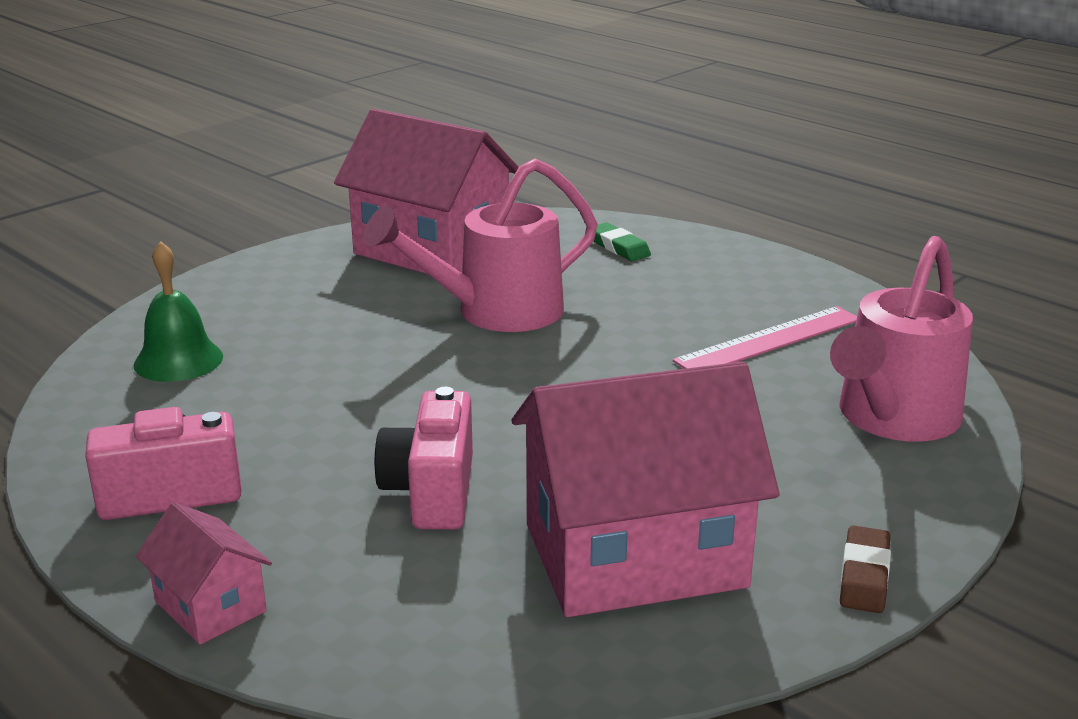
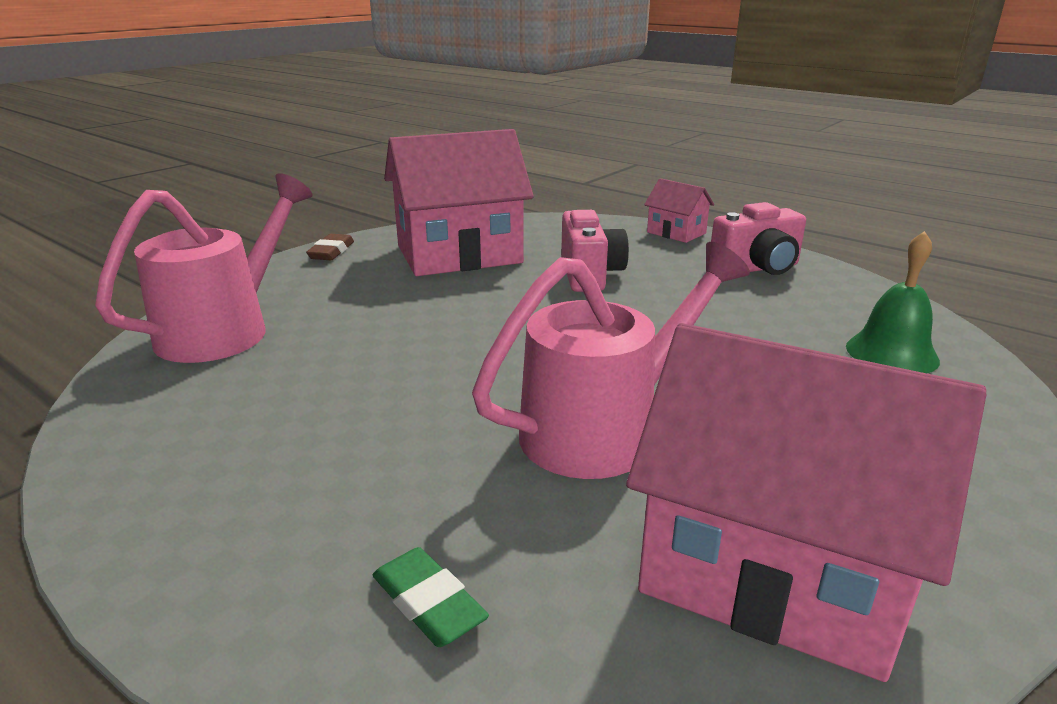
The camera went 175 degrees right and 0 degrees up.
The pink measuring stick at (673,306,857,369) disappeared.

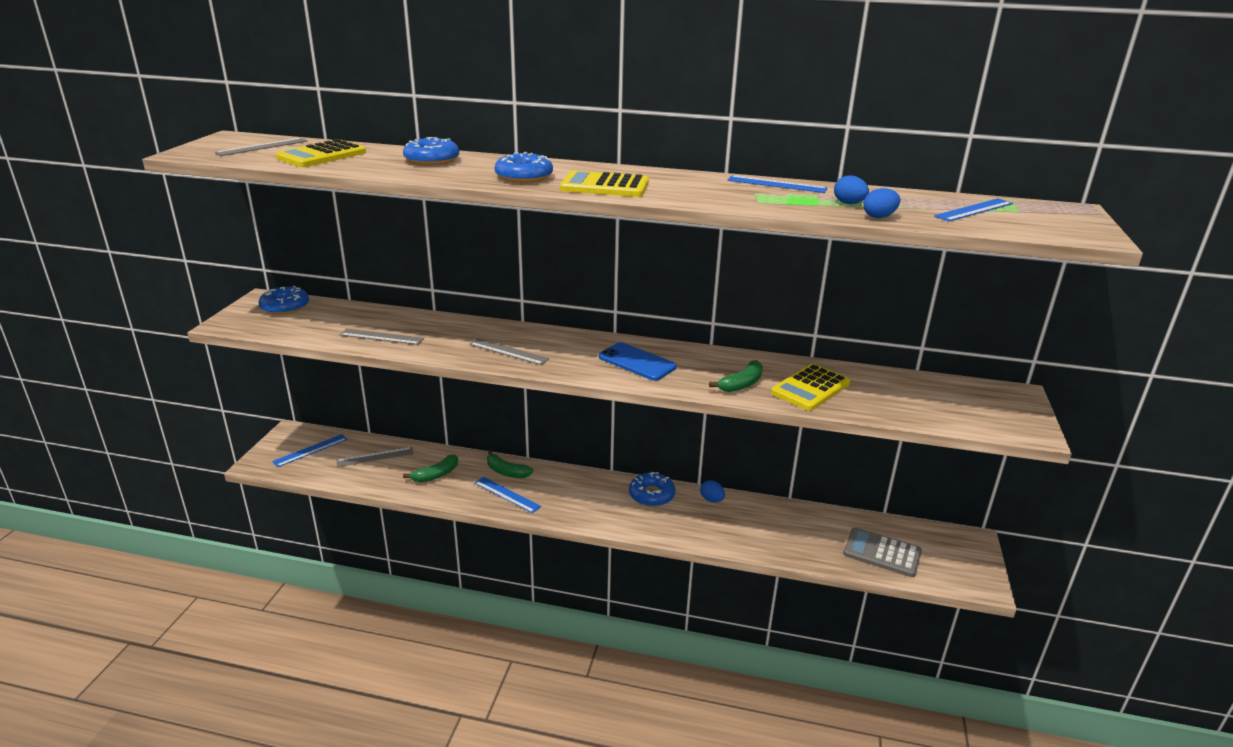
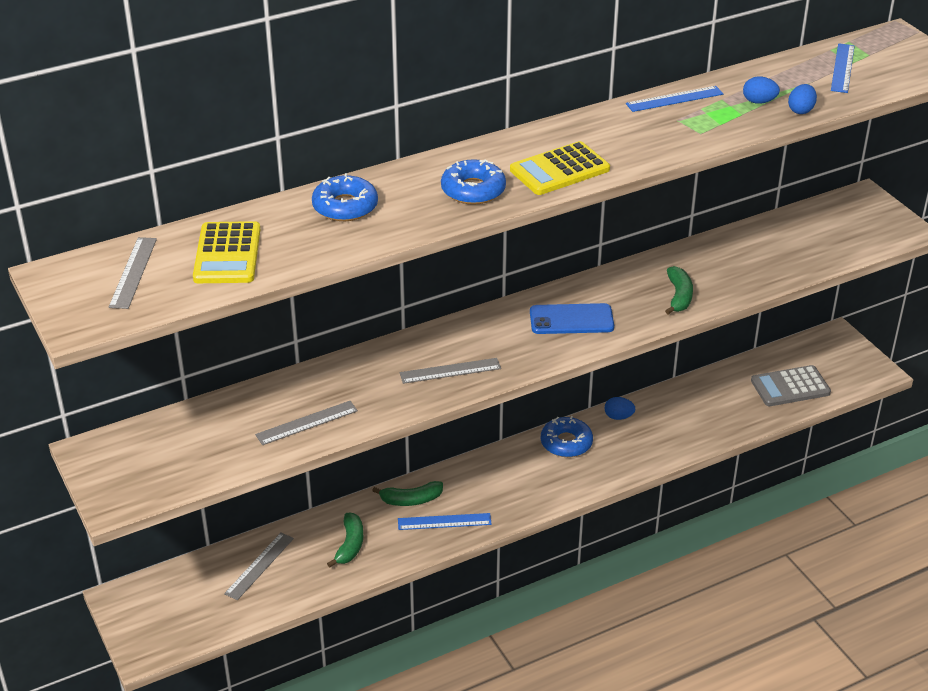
The camera went 40 degrees left and 10 degrees up.
The cobalt donut at (258,286,309,315) disappeared.
The cobalt measuring stick at (272,434,348,467) disappeared.
The yellow calculator at (771,364,850,411) disappeared.

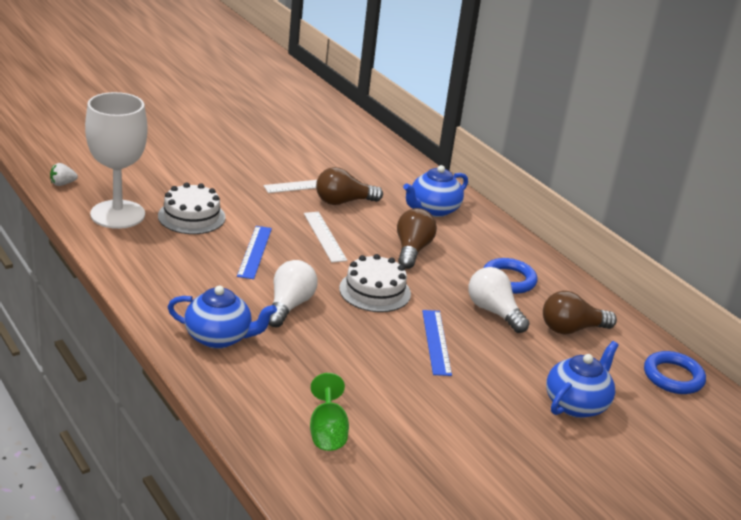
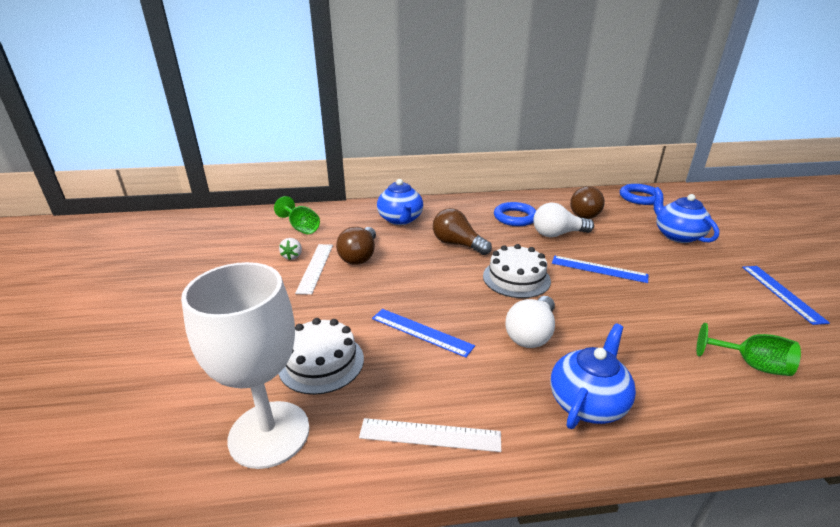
The camera went 60 degrees left and 0 degrees up.
The leaf-green chalice at (274,196,320,234) appeared.
The cobalt measuring stick at (742,266,830,325) appeared.
The snow-white berry moved from (50,163,78,186) to (279,238,302,260).
The snow-white measuring stick moved from (304,212,347,263) to (359,418,501,452).
The snow-white lightbulb at (269,260,318,327) turned 105 degrees counterclockwise.

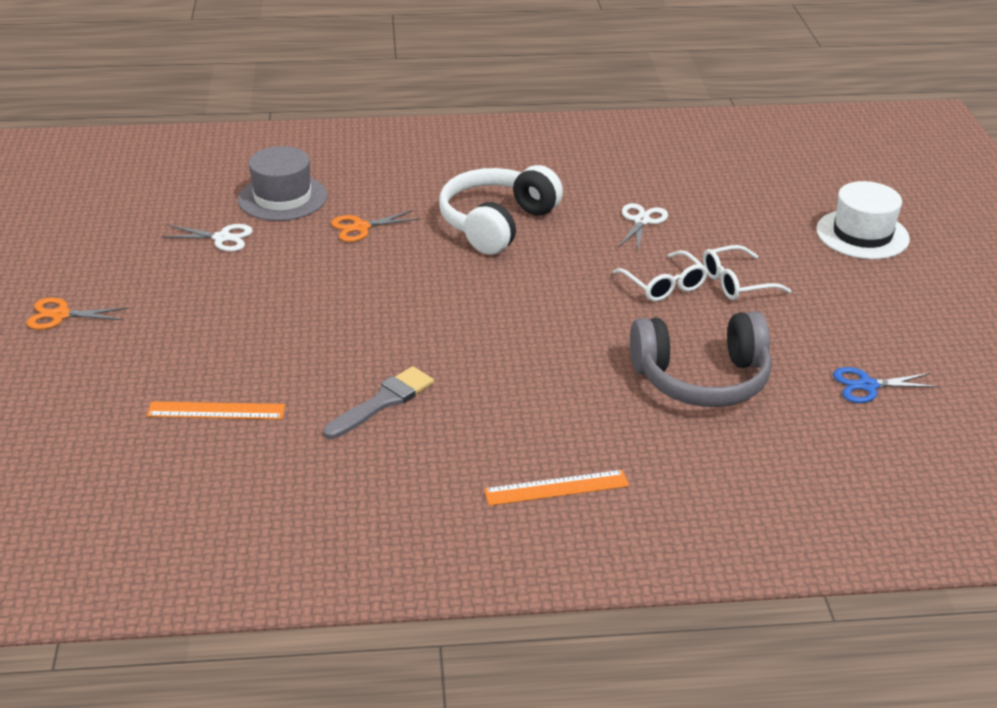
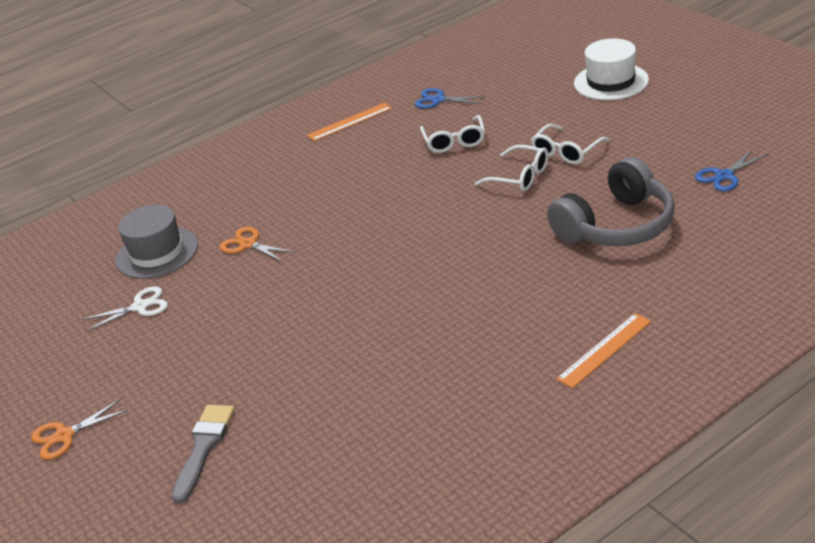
The camera went 25 degrees left and 0 degrees up.
The snow-white headphones at (439,165,563,255) disappeared.
The cobalt pair of scissors at (415,88,486,109) appeared.
The orange-coloured measuring stick moved from (147,401,285,419) to (307,103,392,141).
The ash-grey paintbrush moved from (323,366,434,439) to (172,405,235,504).
The snow-white pair of scissors at (619,203,668,252) was replaced by the snow-white spectacles at (420,115,485,153).
The orange-coloured pair of scissors at (331,210,420,242) turned 90 degrees clockwise.

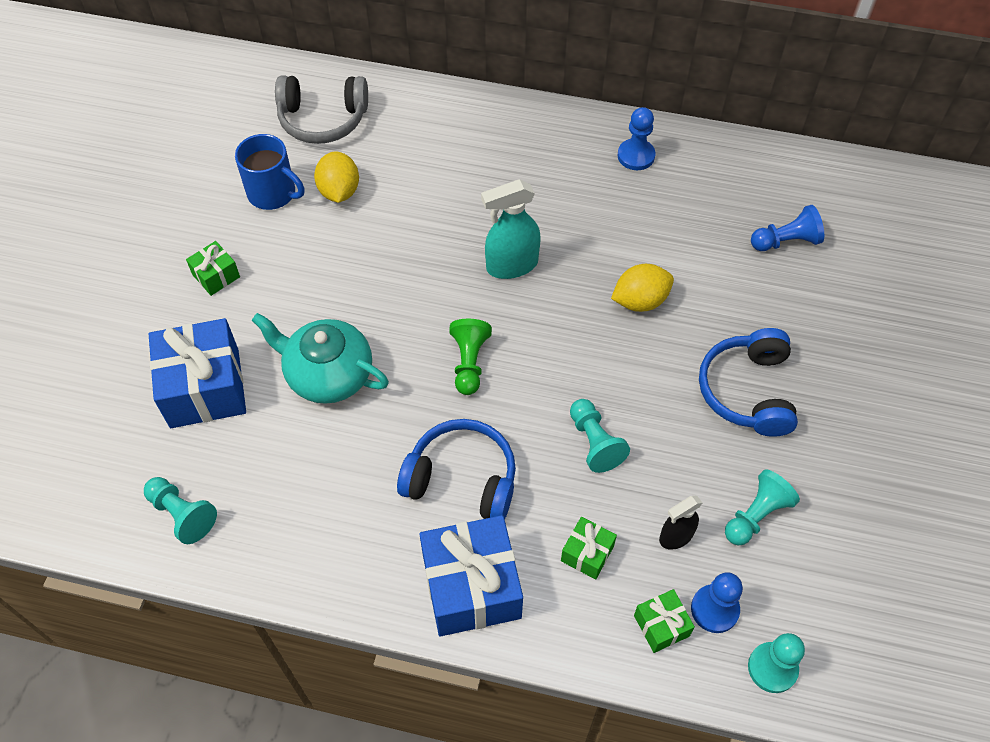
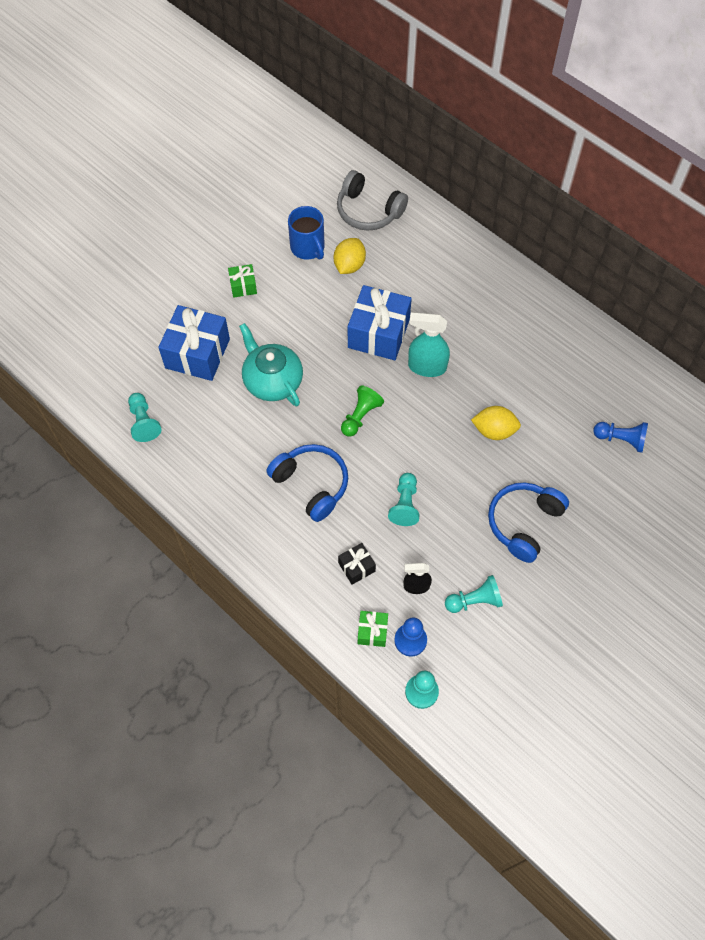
The camera went 30 degrees right and 5 degrees up.
The cobalt pawn at (618,107,655,170) disappeared.
The cobalt wrapped gift moved from (419,515,523,636) to (348,285,412,360).
The leaf-green wrapped gift at (561,517,617,579) became the black wrapped gift at (338,543,376,585).

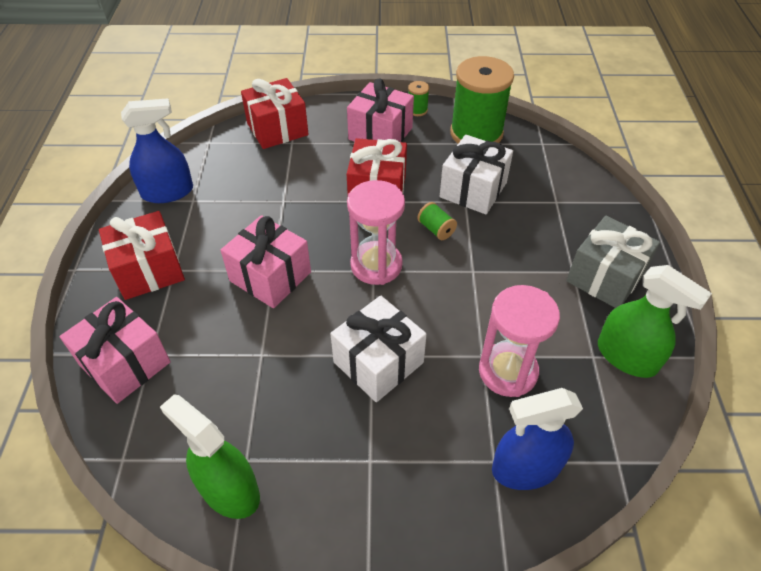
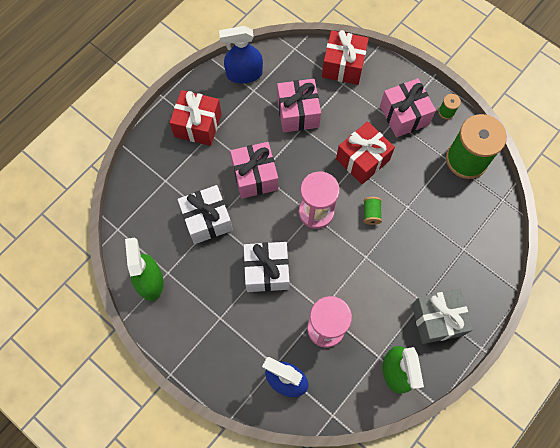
The camera went 40 degrees right and 20 degrees up.
The pink wrapped gift moved from (60,297,171,404) to (277,79,321,132).
The snow-white wrapped gift moved from (439,134,513,214) to (178,185,233,244).
The cobalt spray cleaner at (121,98,193,203) turned 150 degrees clockwise.

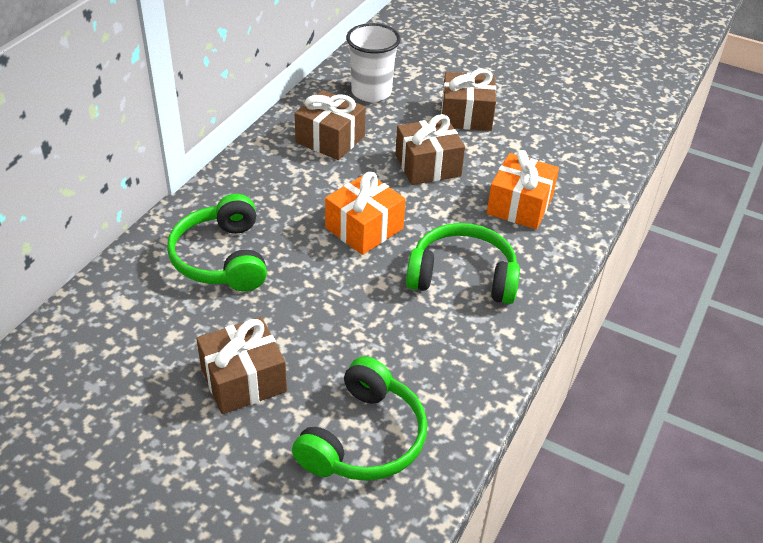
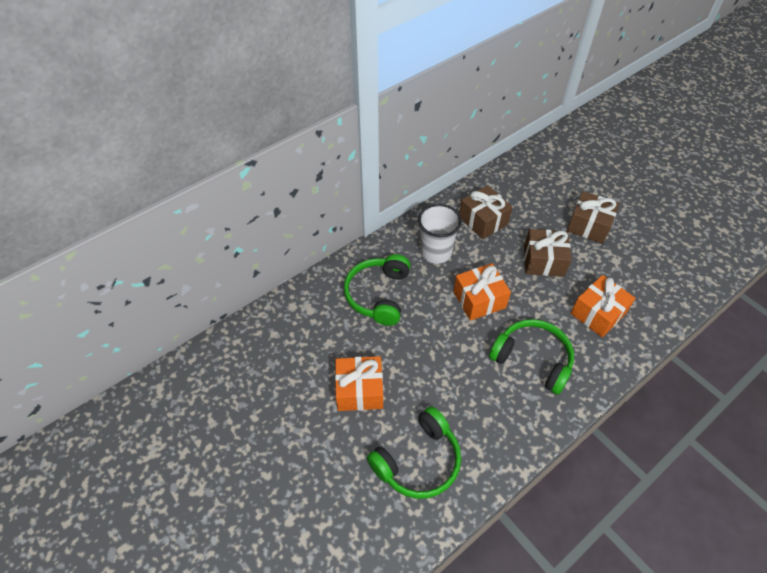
The camera went 25 degrees right and 10 degrees up.
The snow-white tumbler moved from (346,23,401,102) to (418,204,462,264).
The brown wrapped gift at (196,317,287,414) became the orange-coloured wrapped gift at (335,356,383,411).

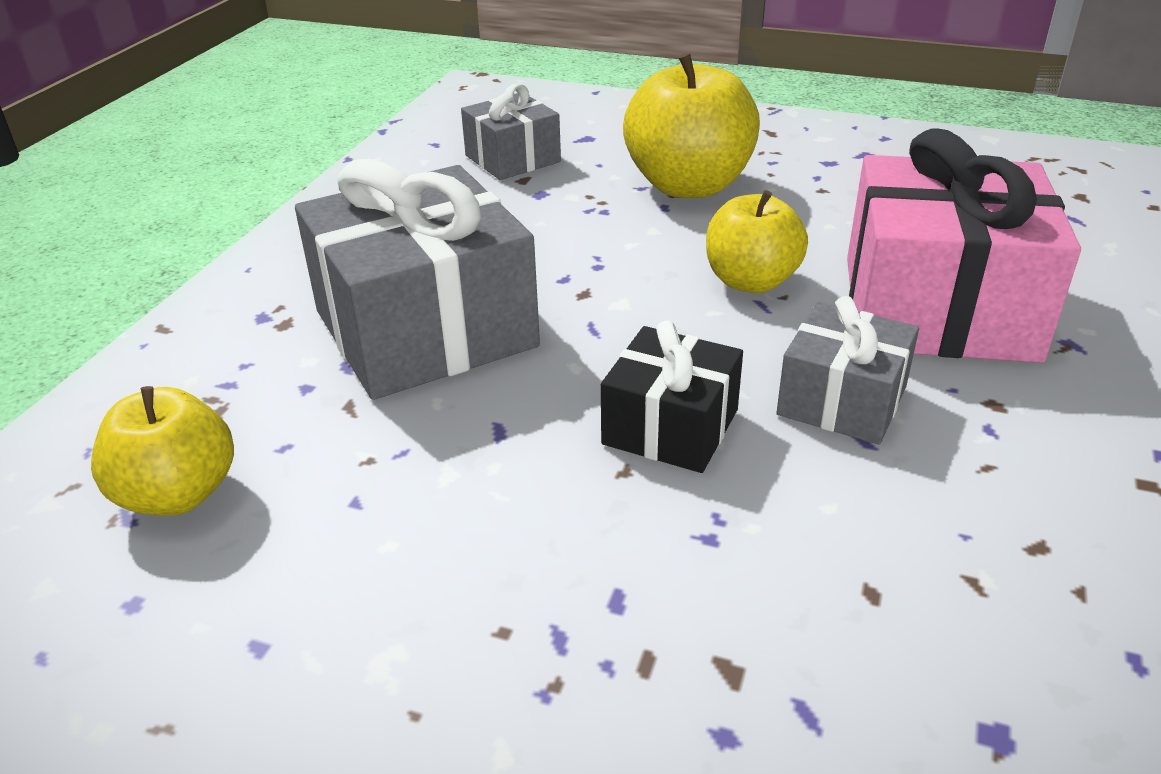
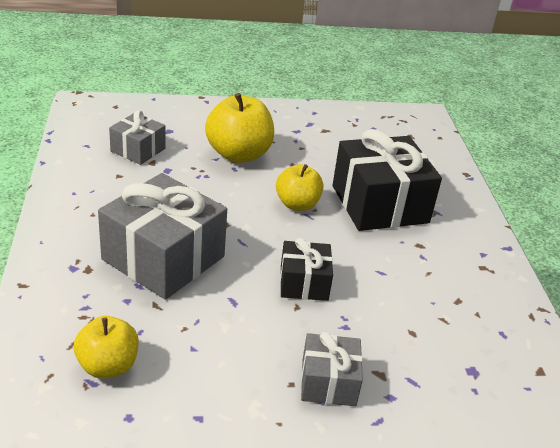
The camera went 30 degrees left and 0 degrees up.
The ash-grey wrapped gift moved from (776,296,919,445) to (301,332,363,406).
The pink wrapped gift at (847,128,1081,363) became the black wrapped gift at (333,129,442,231).

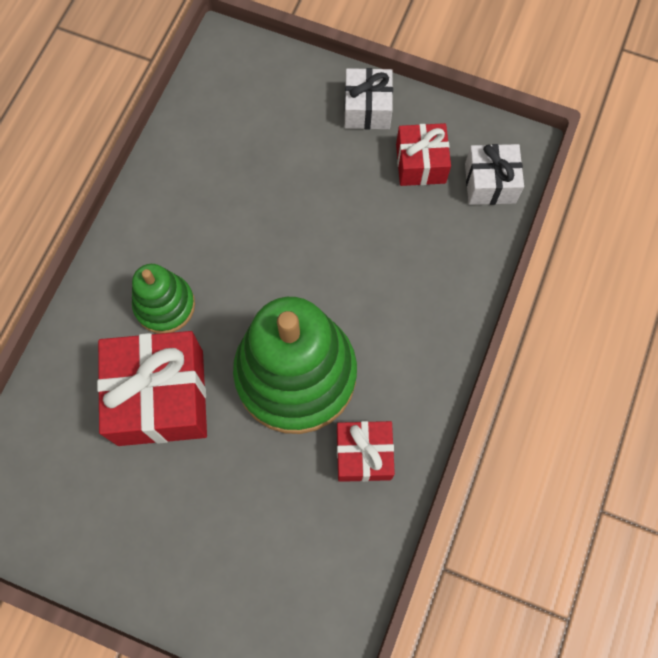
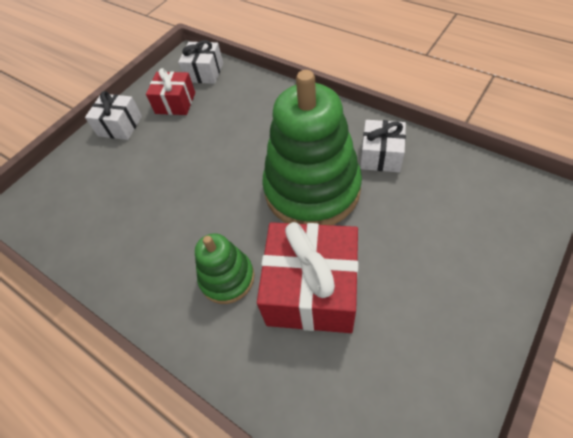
The camera went 70 degrees left and 15 degrees down.
The scarlet wrapped gift at (337,421,395,482) became the snow-white wrapped gift at (360,120,406,172).

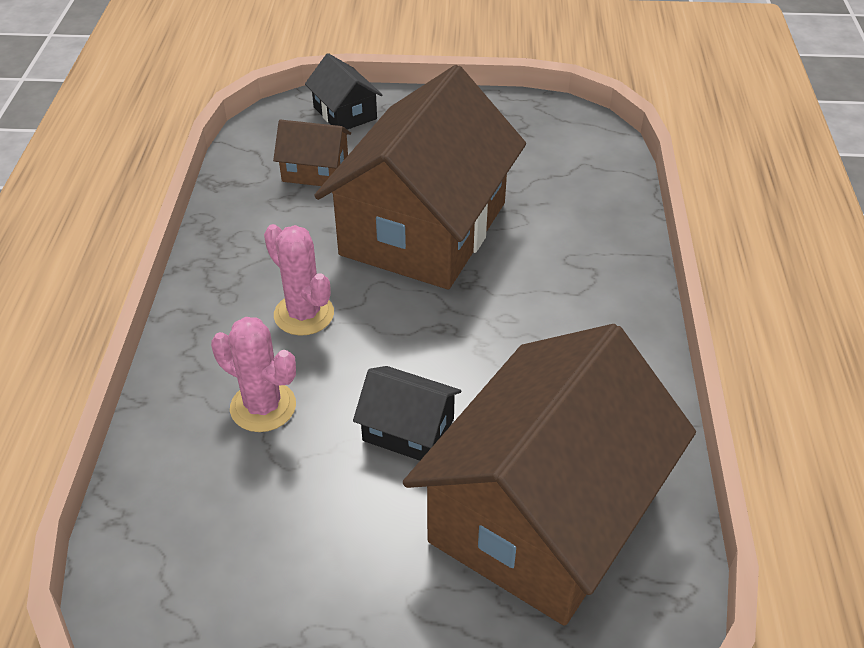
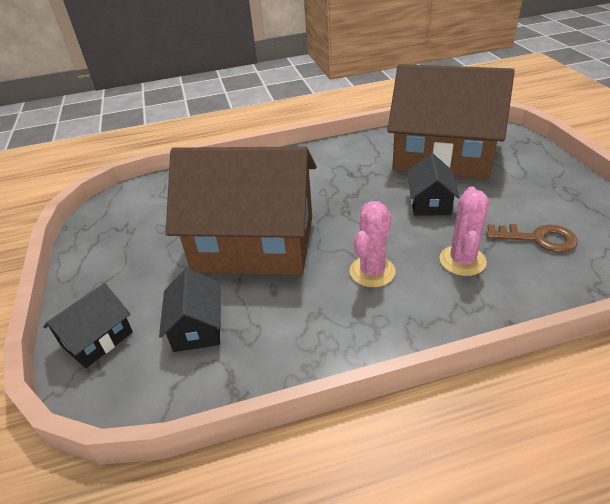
The camera went 105 degrees left and 5 degrees down.
The brown door key at (486,224,578,253) appeared.
The brown house at (273,119,351,186) became the black house at (159,268,221,352).

